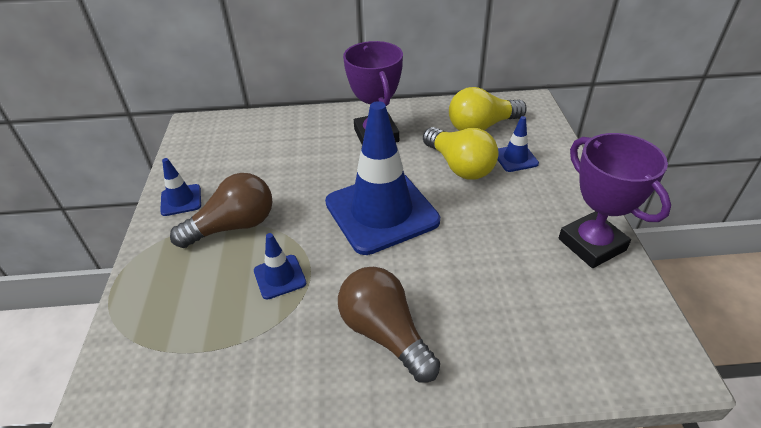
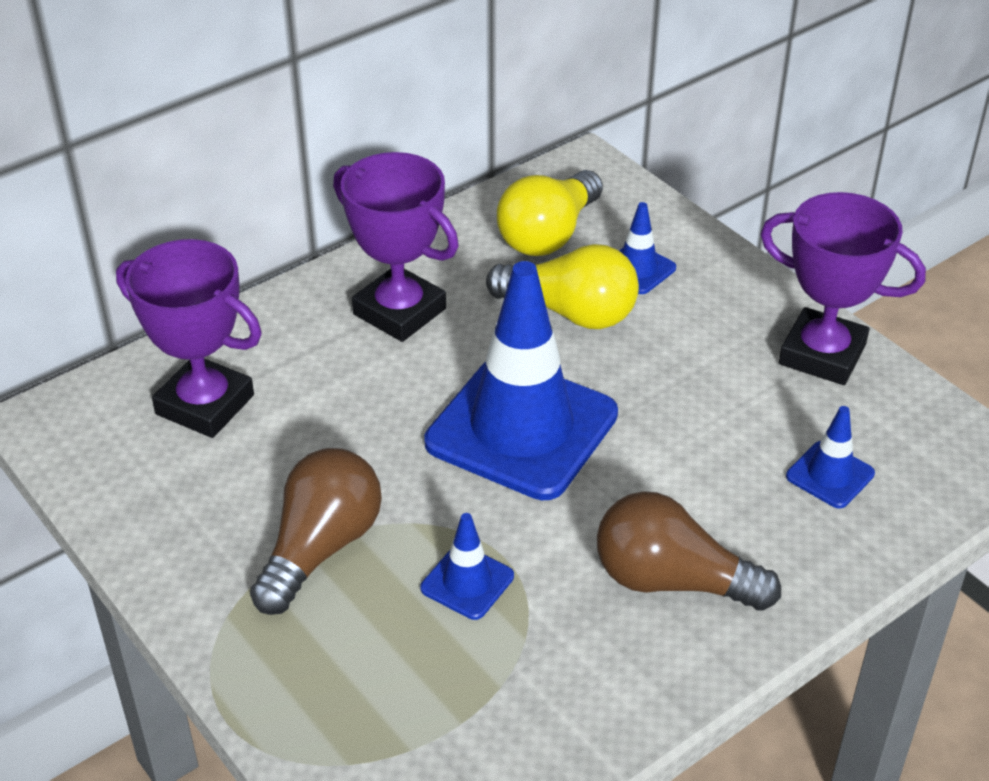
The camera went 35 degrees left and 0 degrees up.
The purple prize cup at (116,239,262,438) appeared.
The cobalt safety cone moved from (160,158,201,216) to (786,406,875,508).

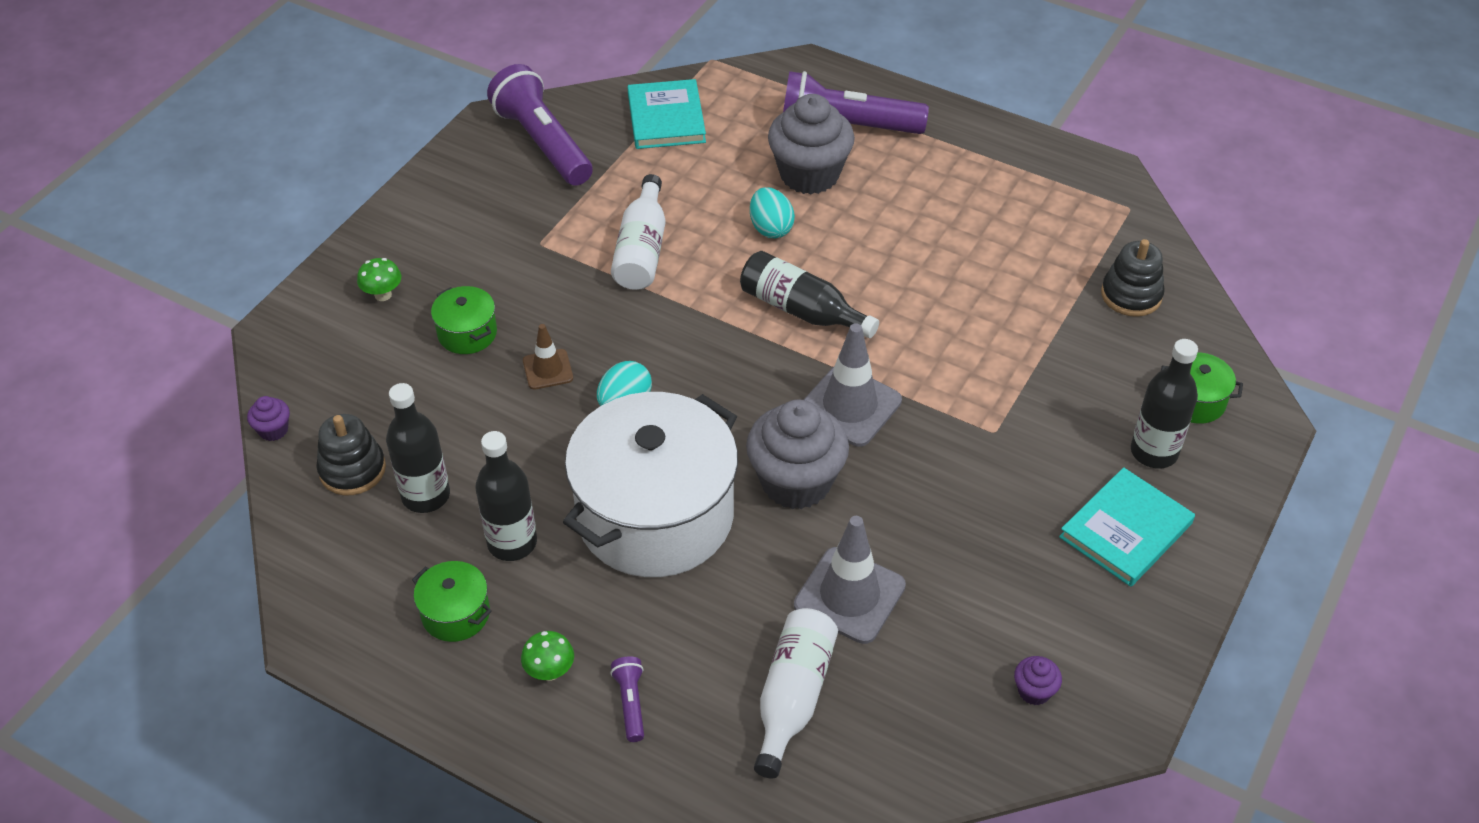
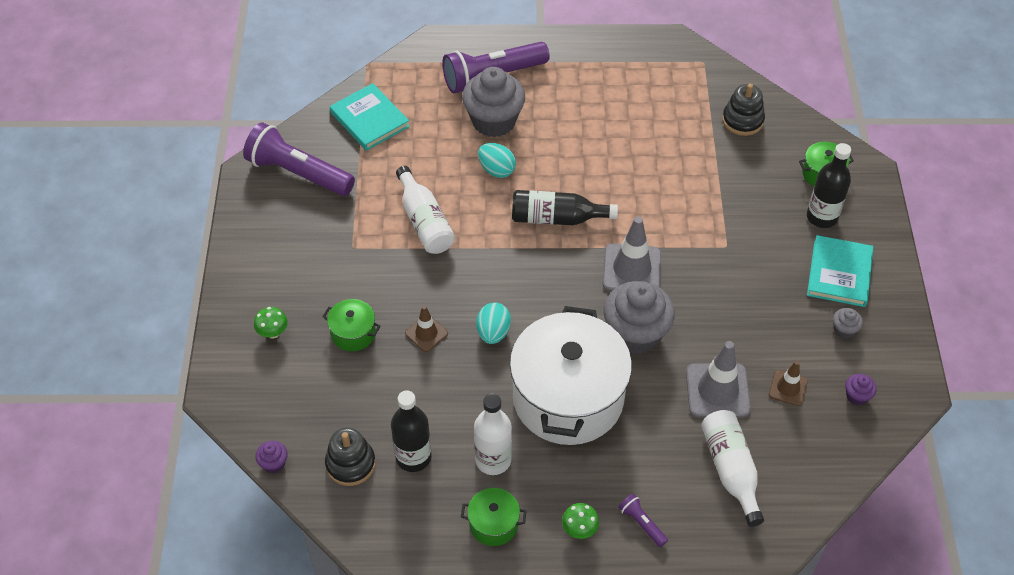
The camera went 30 degrees left and 5 degrees up.
The brown safety cone at (769,361,808,406) appeared.
The ash-grey cupcake at (833,308,863,339) appeared.
The black flask at (475,431,537,561) became the snow-white flask at (474,394,512,475).

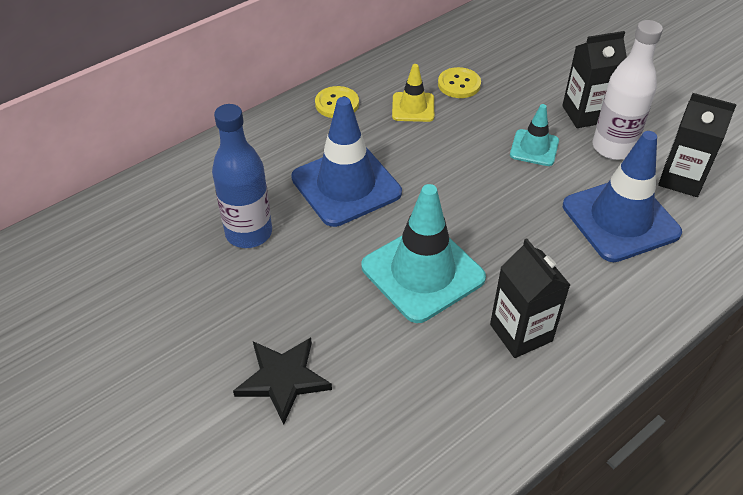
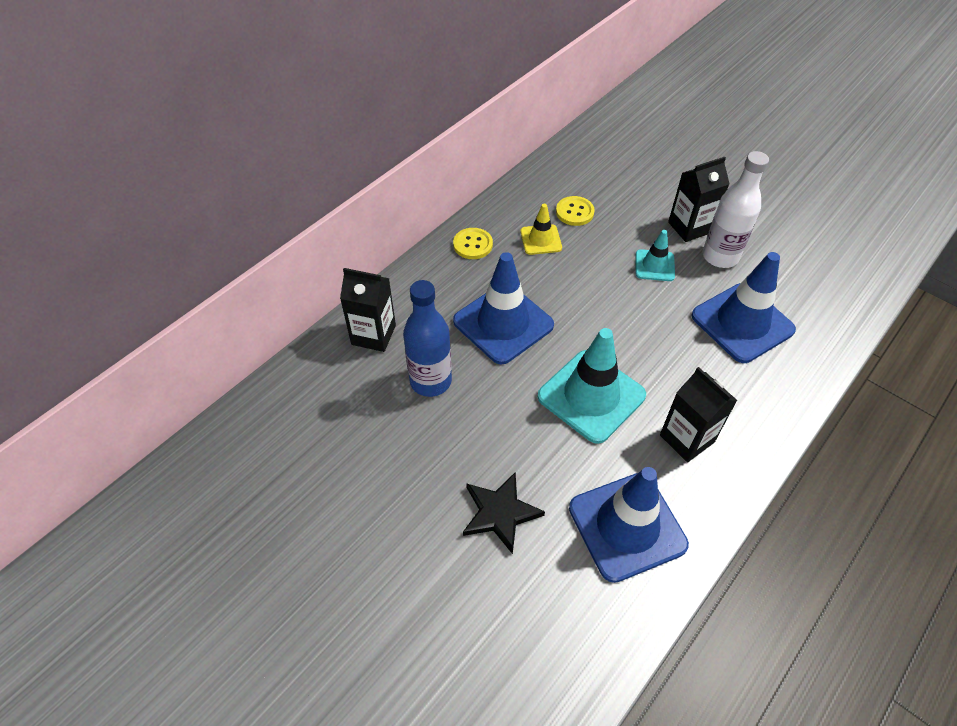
The camera went 10 degrees left and 5 degrees up.
The cobalt safety cone at (569,467,689,583) appeared.
The black milk carton moved from (658,93,737,197) to (340,268,396,352).

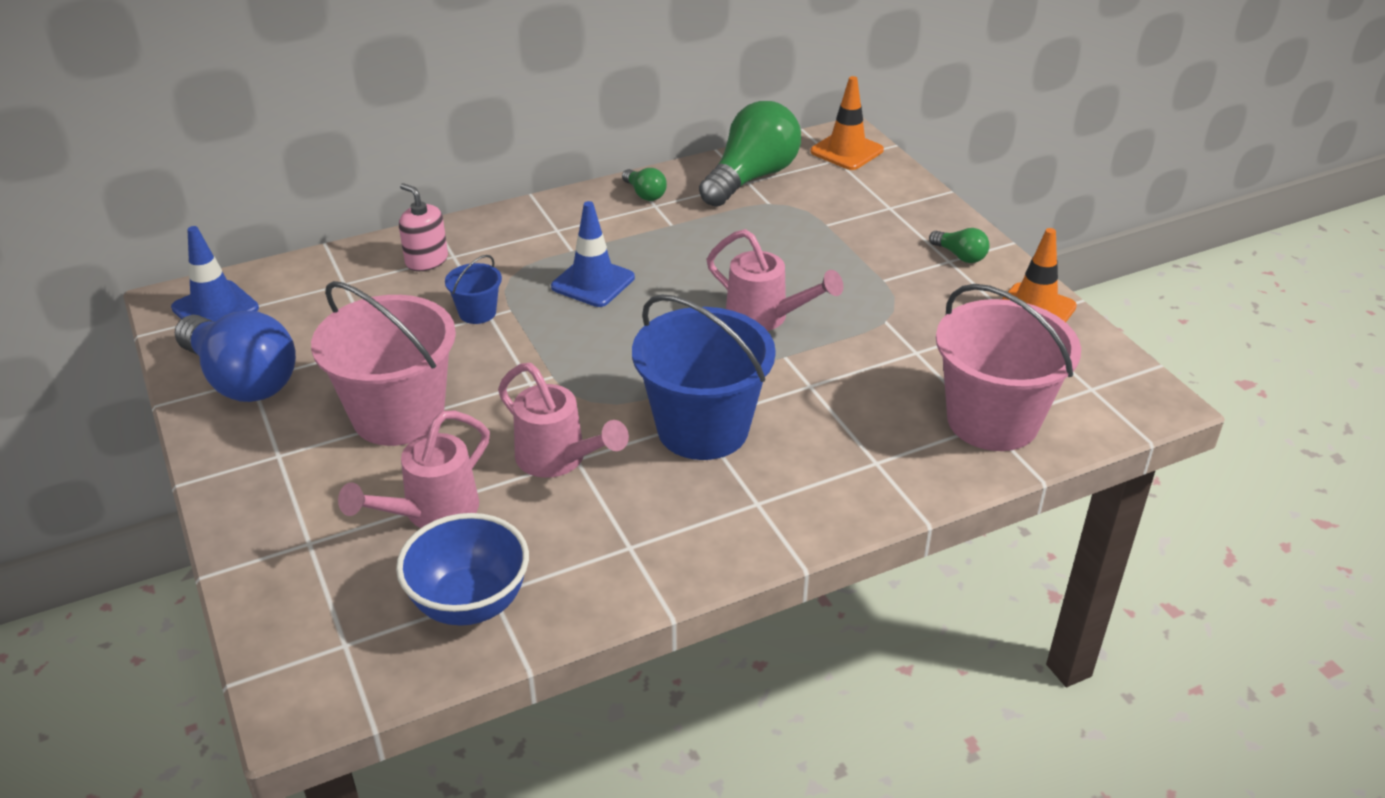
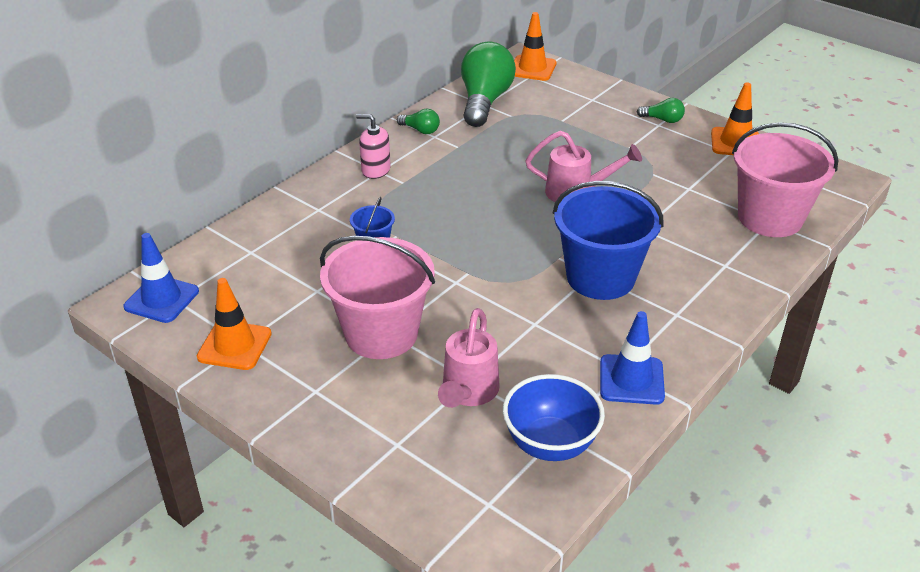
The camera went 25 degrees left and 0 degrees up.
The pink sprinkling can at (498,363,629,478) disappeared.
The pink pump bottle moved from (399,183,448,271) to (356,114,391,179).
The cobalt safety cone moved from (551,201,635,307) to (600,311,665,405).
The cobalt lightbulb at (175,311,296,402) was replaced by the orange-coloured safety cone at (197,278,272,370).

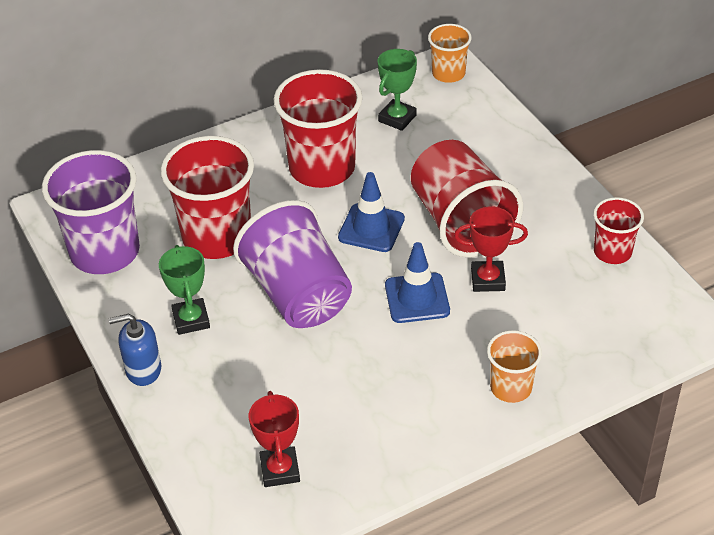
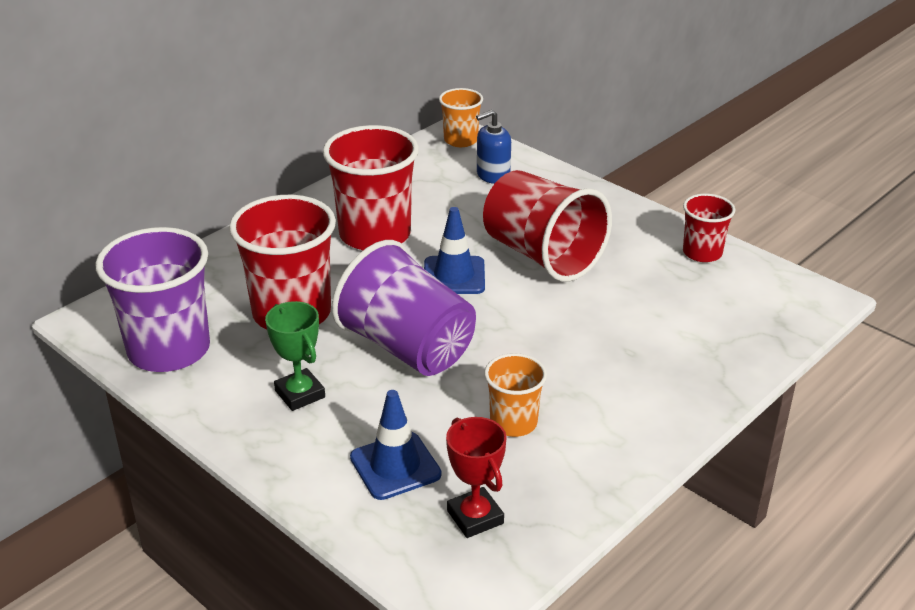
The camera went 20 degrees left and 10 degrees down.
The leaf-green prize cup at (378,49,417,131) disappeared.
The scarlet prize cup at (454,206,528,292) disappeared.
The cobalt pump bottle moved from (109,314,161,386) to (476,110,511,184).
The cobalt safety cone moved from (385,242,450,323) to (350,390,442,500).
The orange-coloured tumbler moved from (487,330,542,403) to (484,353,547,437).

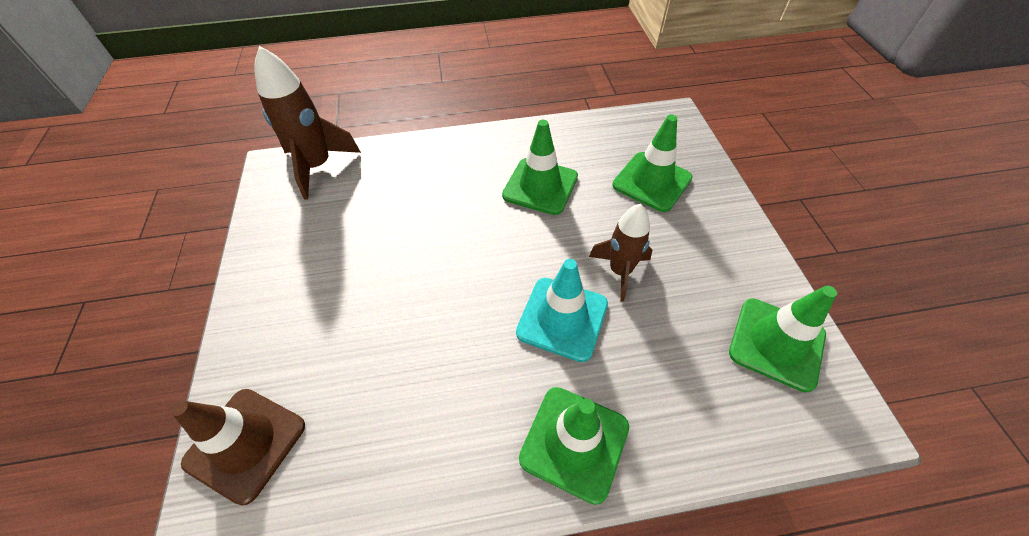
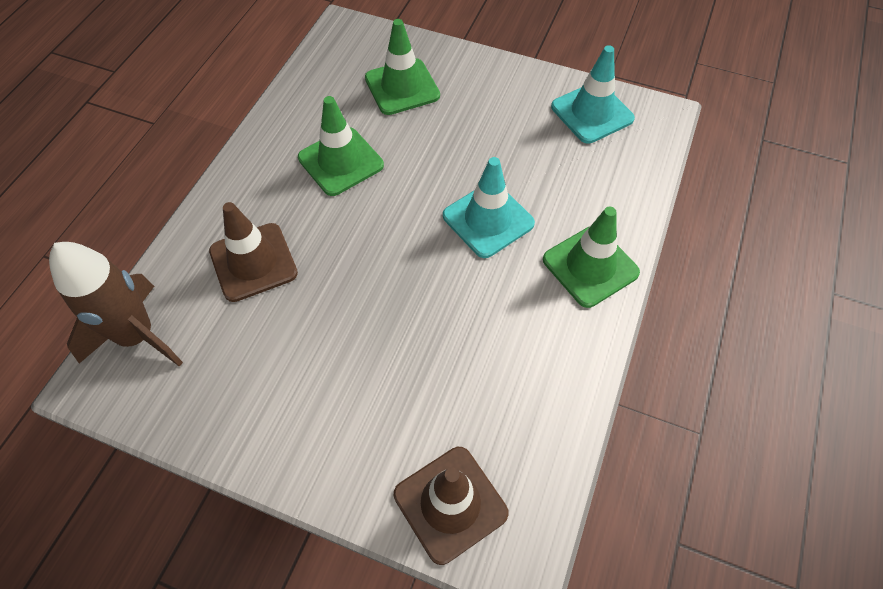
The camera went 60 degrees left and 5 degrees up.
The brown rocket at (589,204,652,302) disappeared.
The brown safety cone at (209,202,298,302) appeared.
The leaf-green safety cone at (729,286,837,392) became the teal safety cone at (551,45,635,144).

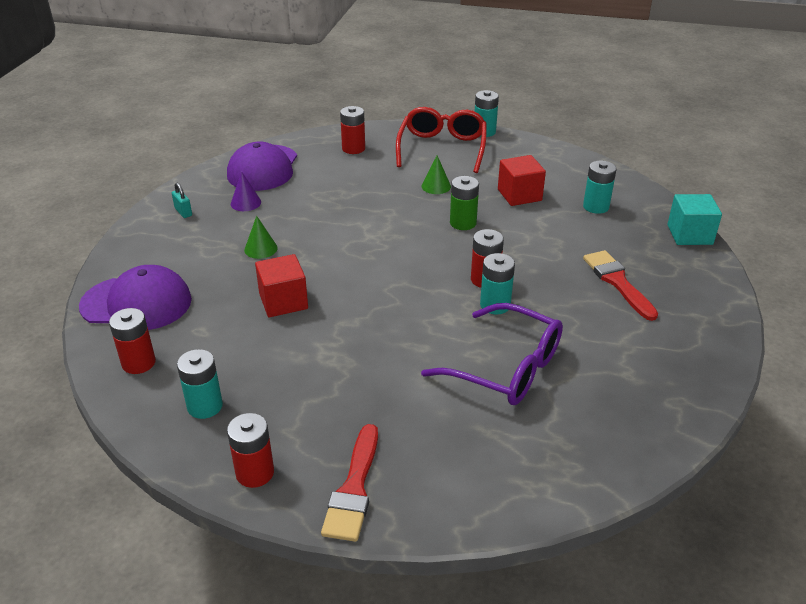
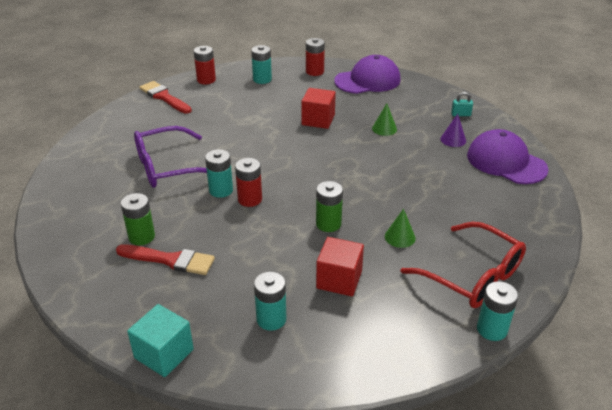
The camera went 125 degrees right and 0 degrees up.
The scarlet battery at (340,106,365,154) disappeared.
The leaf-green battery at (121,193,155,245) appeared.
The purple cap at (79,265,192,330) turned 150 degrees counterclockwise.

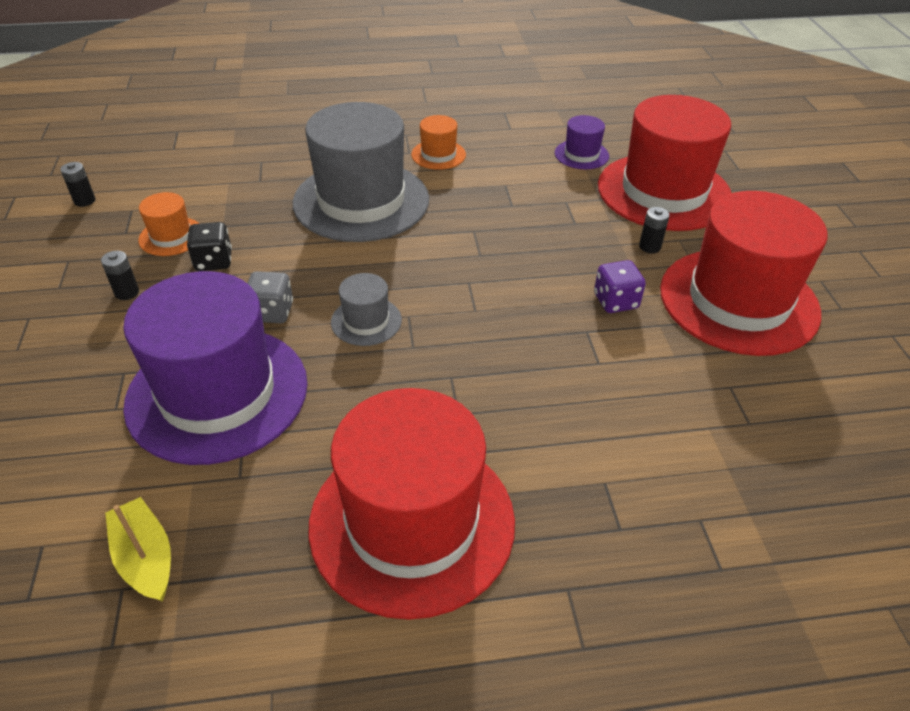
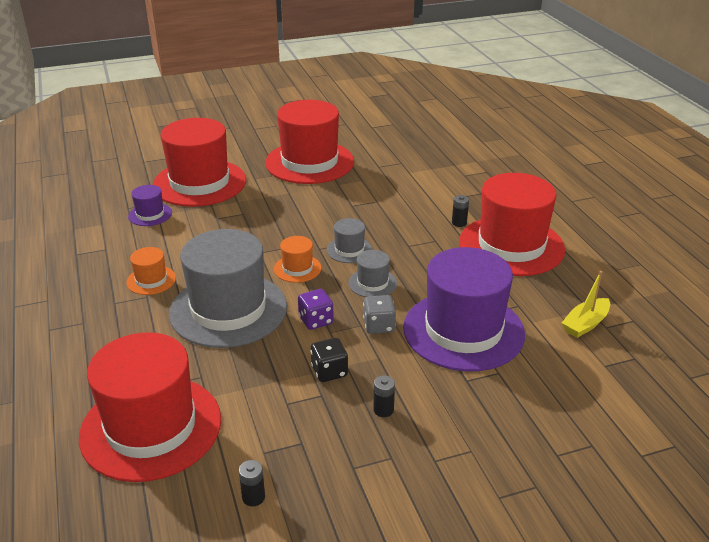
The camera went 100 degrees left and 10 degrees down.
The scarlet top hat at (79,332,221,482) appeared.
The ash-grey top hat at (327,218,373,263) appeared.
The orange-coloured top hat moved from (138,192,200,256) to (274,236,321,283).
The purple dice moved from (594,260,646,313) to (298,289,334,330).
The black battery moved from (639,207,670,253) to (452,195,469,227).

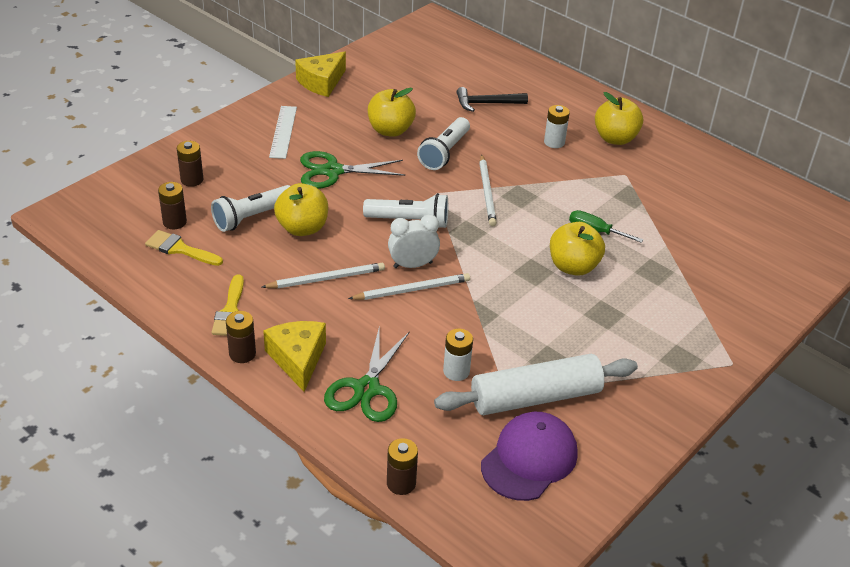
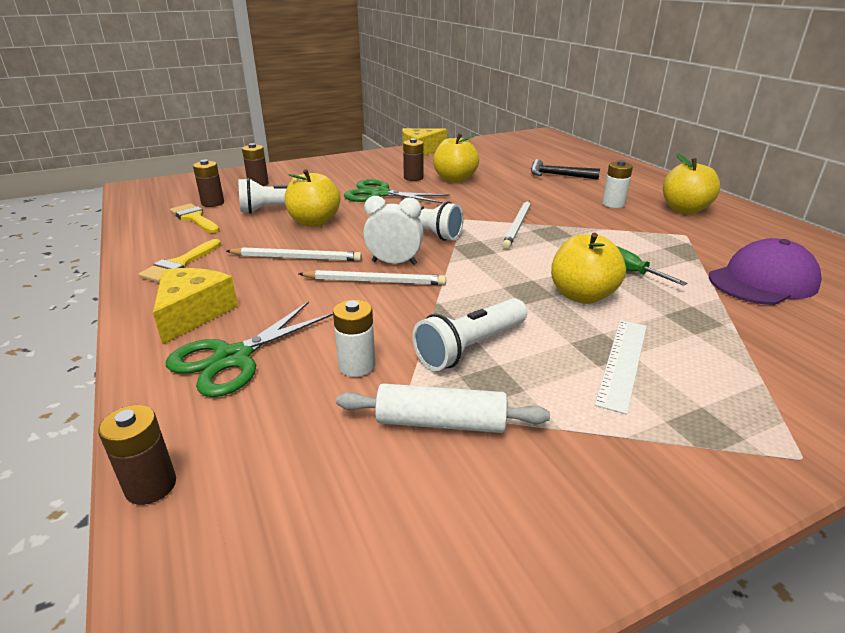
The camera went 25 degrees right and 10 degrees down.
The brown battery moved from (226,311,256,363) to (403,138,423,181).
The snow-white measuring stick moved from (269,106,297,159) to (595,320,647,415).
The snow-white torch moved from (417,117,470,170) to (413,298,527,371).
The purple cap moved from (481,412,578,501) to (709,238,822,305).
The snow-white pastry roller at (434,354,638,415) changed to 0.63 times the size.

